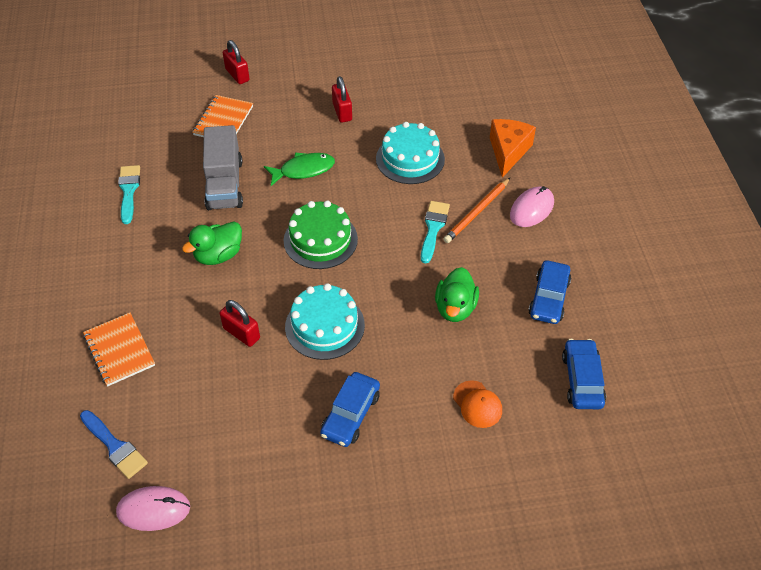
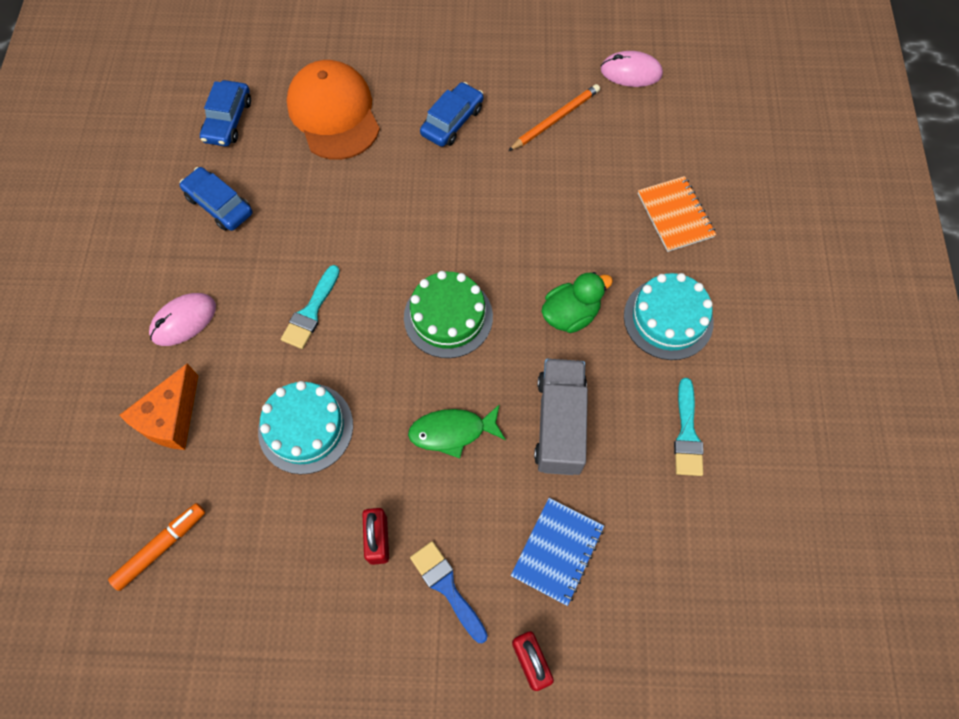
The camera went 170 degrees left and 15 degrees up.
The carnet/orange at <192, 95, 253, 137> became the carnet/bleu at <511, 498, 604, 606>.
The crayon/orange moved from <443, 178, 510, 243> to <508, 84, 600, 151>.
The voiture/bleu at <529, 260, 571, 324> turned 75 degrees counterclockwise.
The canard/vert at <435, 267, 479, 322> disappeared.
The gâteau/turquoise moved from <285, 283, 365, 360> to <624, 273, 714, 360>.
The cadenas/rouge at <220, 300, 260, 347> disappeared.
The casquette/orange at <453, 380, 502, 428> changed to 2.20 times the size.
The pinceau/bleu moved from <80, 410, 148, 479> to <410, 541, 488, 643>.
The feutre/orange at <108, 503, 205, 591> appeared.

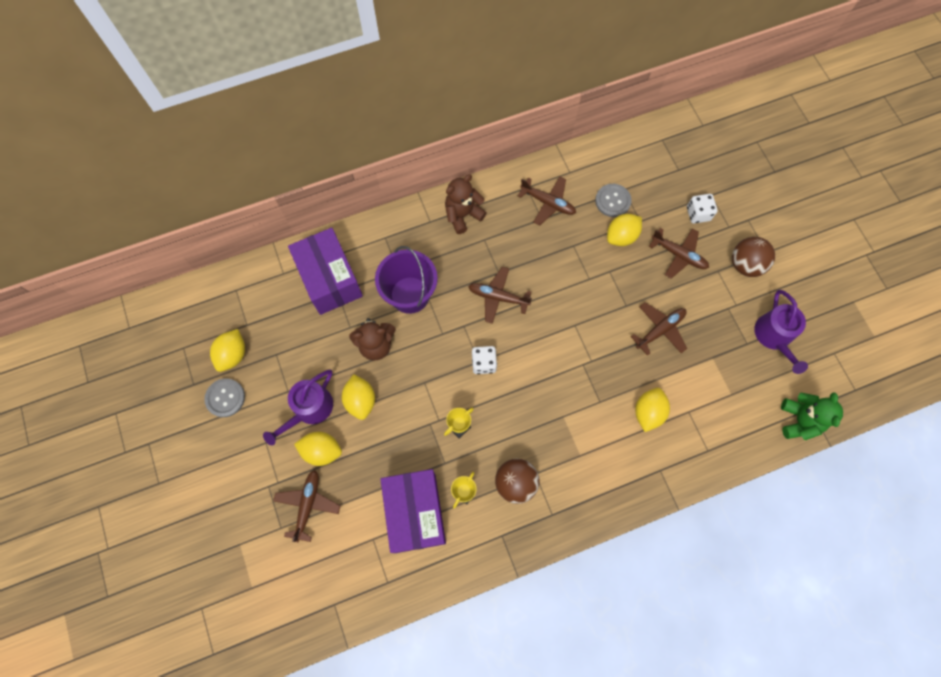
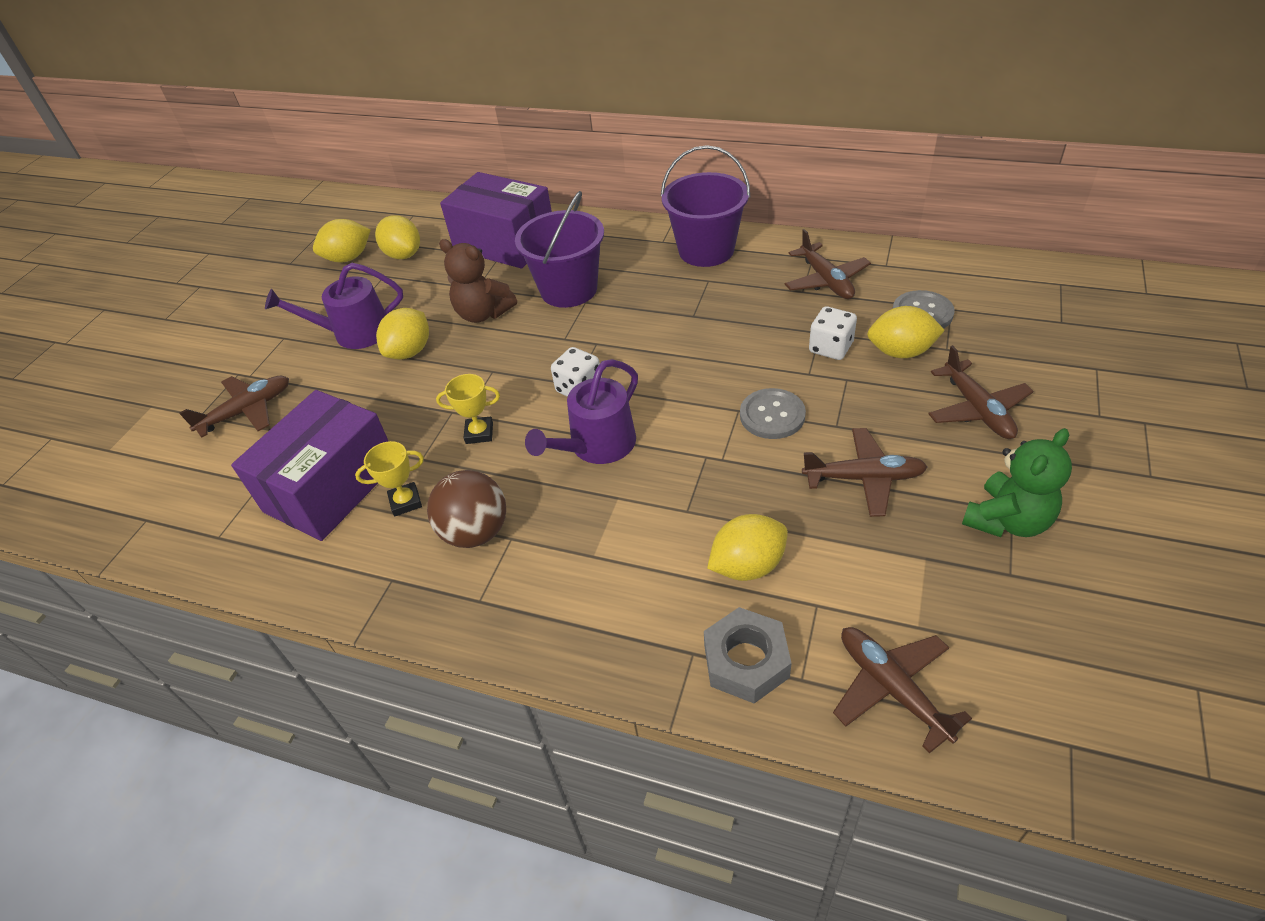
The camera went 45 degrees right and 25 degrees down.
The ours en peluche/marron at <445, 175, 487, 234> was replaced by the seau/violet at <661, 145, 750, 267>.
The dé/blanc moved from <687, 194, 717, 224> to <809, 306, 857, 360>.
The boîte/violet at <288, 228, 363, 315> turned 75 degrees counterclockwise.
The balle/marron at <732, 237, 775, 277> disappeared.
The avion/marron moved from <468, 267, 532, 324> to <833, 627, 972, 753>.
The arrosoir/violet moved from <754, 290, 808, 374> to <525, 359, 638, 464>.
The bouton/gris moved from <204, 378, 245, 417> to <740, 388, 806, 439>.
The ours en peluche/vert moved from <781, 392, 843, 440> to <962, 428, 1072, 537>.
The citron/jaune moved from <294, 432, 342, 466> to <375, 215, 420, 259>.
The écrou/gris at <704, 607, 792, 703> appeared.

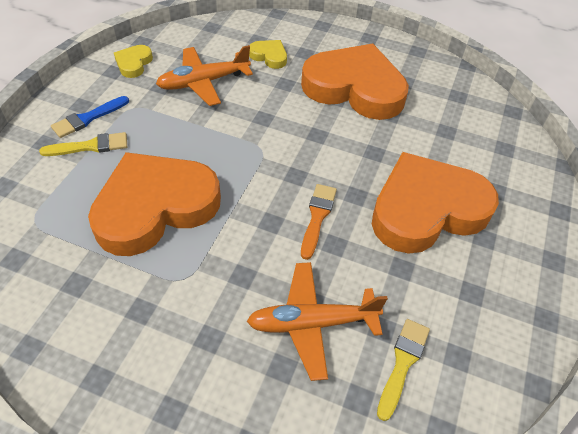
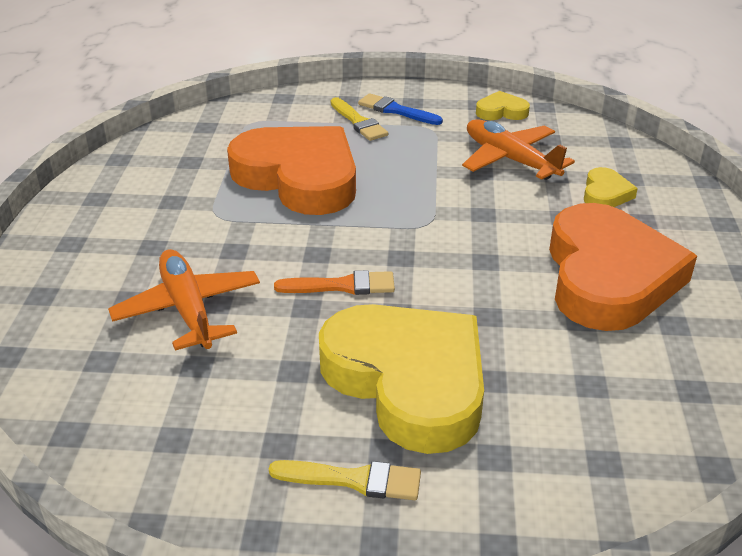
The camera went 75 degrees right and 15 degrees down.
The cœur/orange at <372, 152, 499, 254> became the cœur/jaune at <319, 304, 484, 454>.
The pinceau/jaune moved from <377, 319, 430, 421> to <269, 460, 421, 500>.

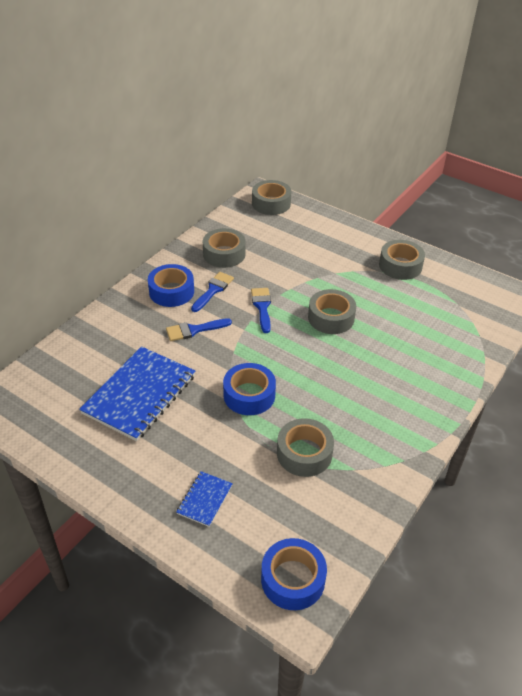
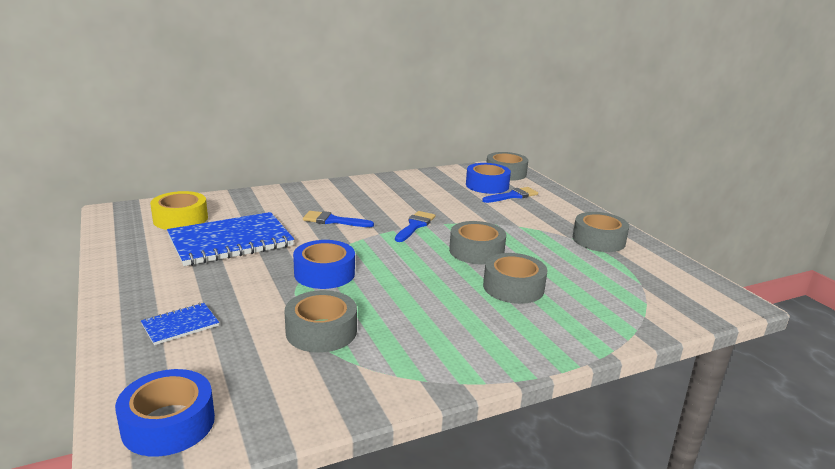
The camera went 30 degrees right and 20 degrees down.
The ruban adhésif/gris moved from <203, 228, 246, 268> to <483, 253, 548, 304>.
The ruban adhésif/bleu moved from <148, 264, 194, 307> to <466, 163, 511, 194>.
The pinceau/bleu moved from <191, 272, 234, 312> to <482, 187, 538, 203>.
The ruban adhésif/jaune at <150, 191, 208, 230> appeared.

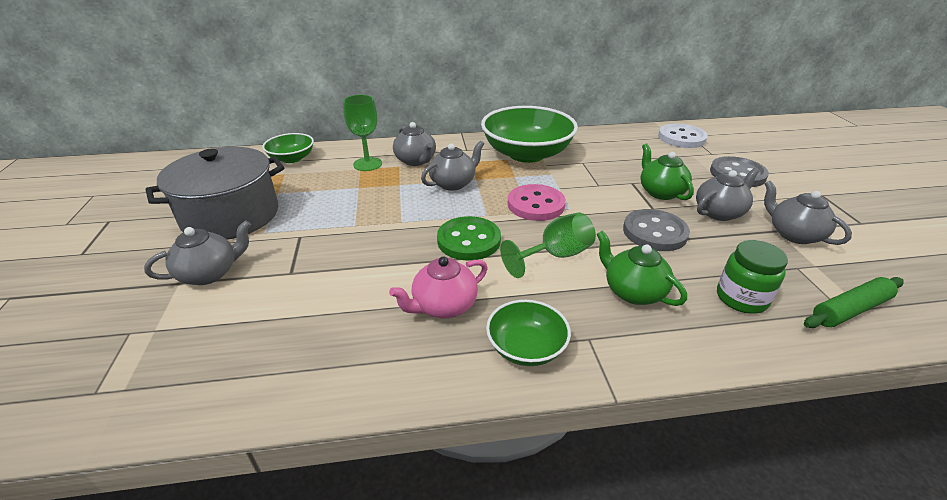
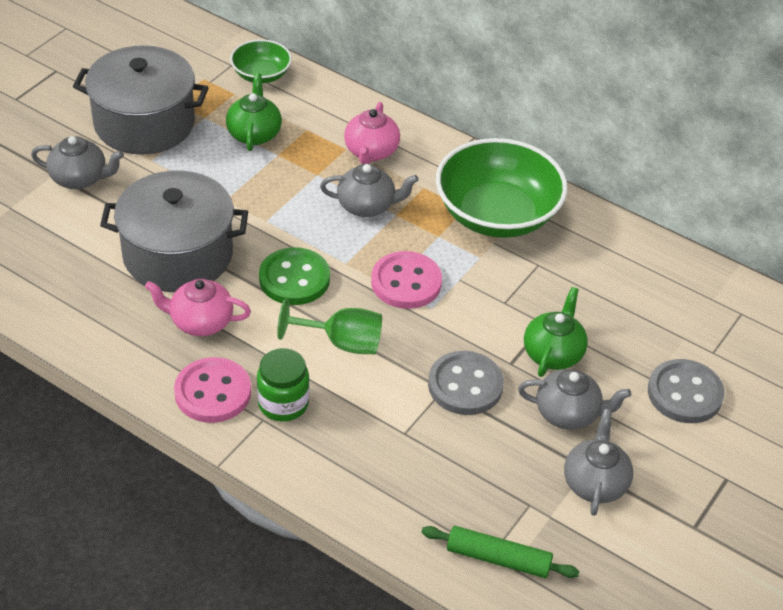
The camera went 40 degrees right and 10 degrees up.
The verre à pied/vert at <343, 95, 382, 171> disappeared.
The théière/gris at <393, 122, 436, 166> became the théière/rose at <344, 102, 400, 164>.
The bouton/blanc at <658, 124, 708, 148> disappeared.
The théière/vert moved from <597, 230, 687, 306> to <226, 73, 282, 151>.
The bocal/vert moved from <717, 240, 788, 314> to <257, 348, 309, 422>.
The bol/vert at <486, 300, 571, 366> was replaced by the bouton/rose at <174, 357, 251, 423>.
The marmite/gris at <100, 170, 248, 292> appeared.

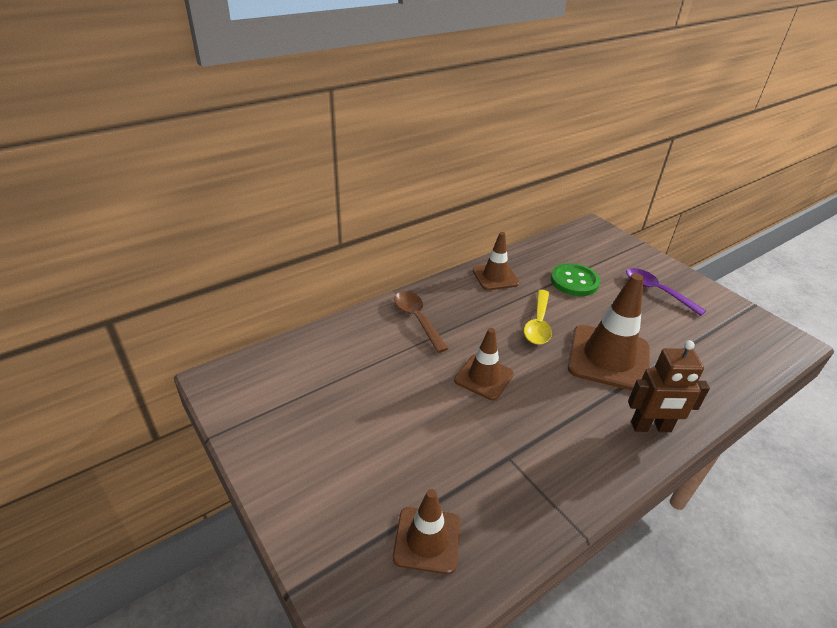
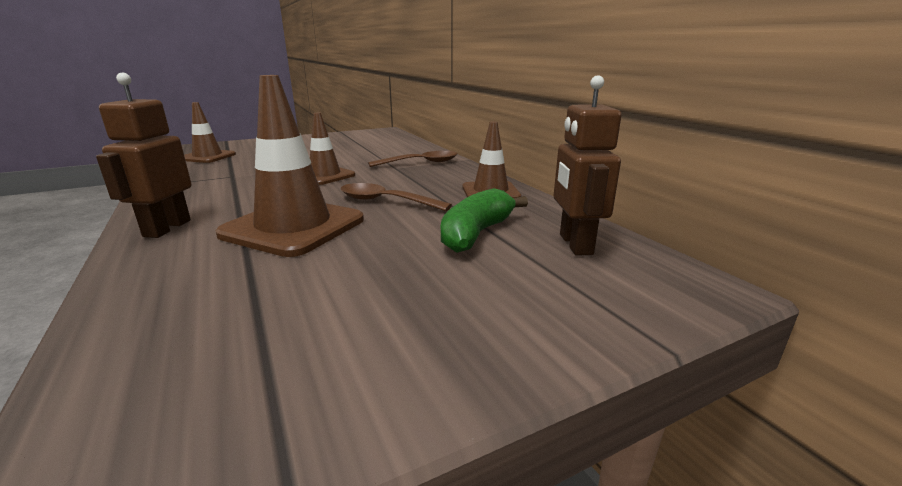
The camera went 100 degrees right and 15 degrees down.
The bouton/vert at <551, 263, 600, 296> was replaced by the banane/vert at <441, 188, 528, 253>.
The cuillère/violet at <626, 268, 706, 316> disappeared.
The cuillère/jaune at <524, 290, 552, 345> became the cuillère/marron at <341, 183, 452, 211>.
The robot/marron at <554, 75, 622, 256> appeared.

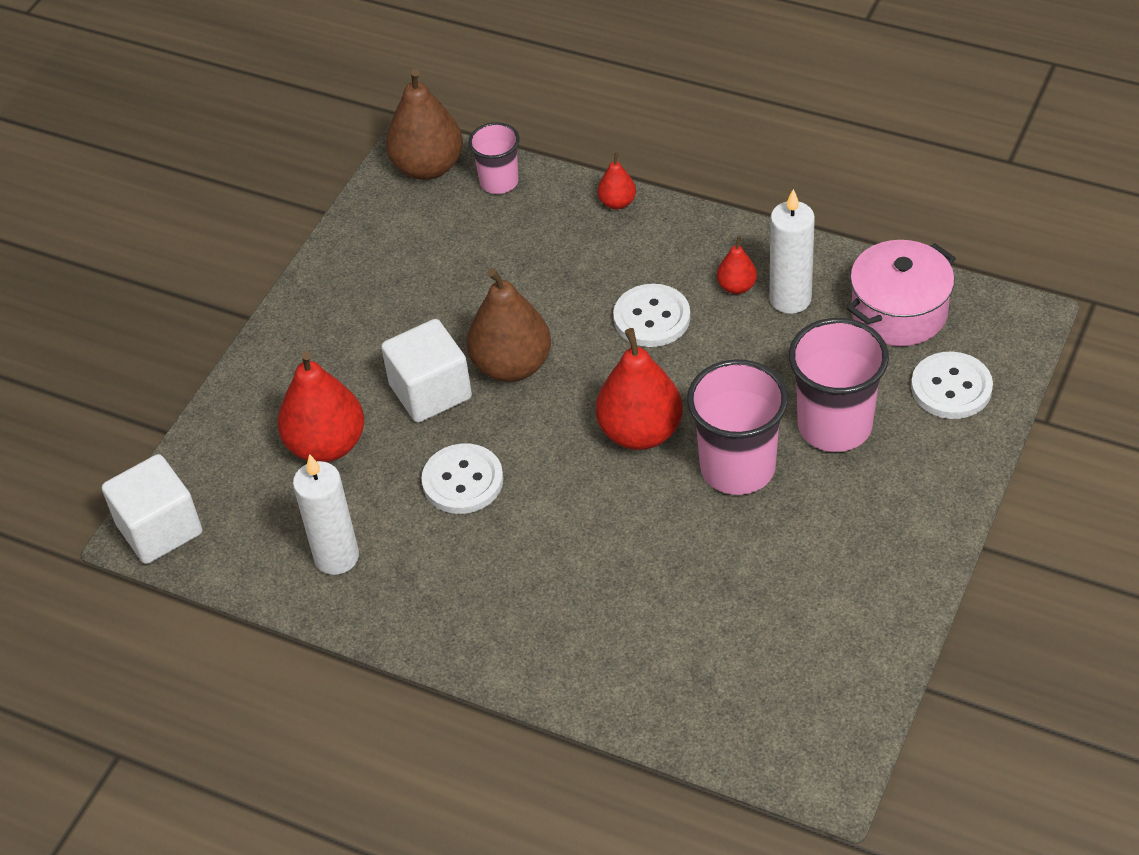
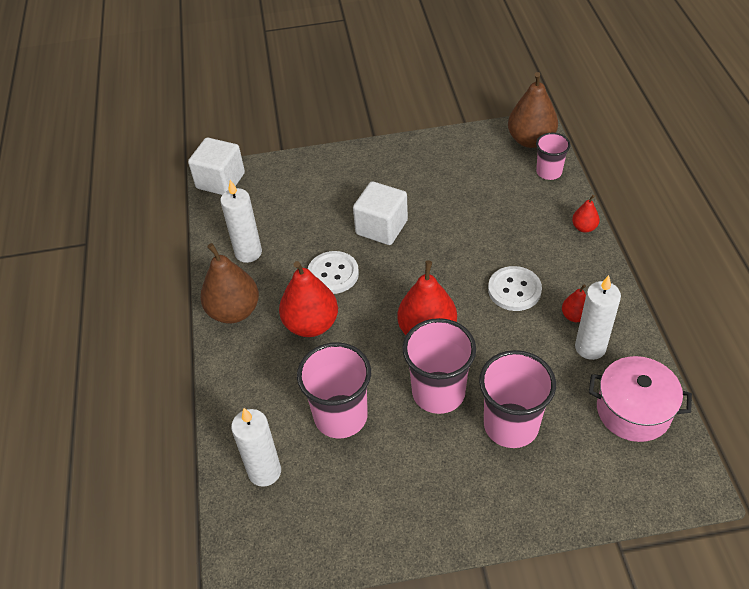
The camera went 55 degrees right and 0 degrees up.
The poire/marron moved from <467, 268, 551, 382> to <200, 243, 259, 324>.
The poire/rouge moved from <277, 351, 364, 462> to <279, 261, 338, 337>.
The bouton/blanc at <911, 352, 993, 419> disappeared.
The gobelet/rose at <297, 342, 371, 438> appeared.
The bougie/blanc at <231, 408, 281, 487> appeared.

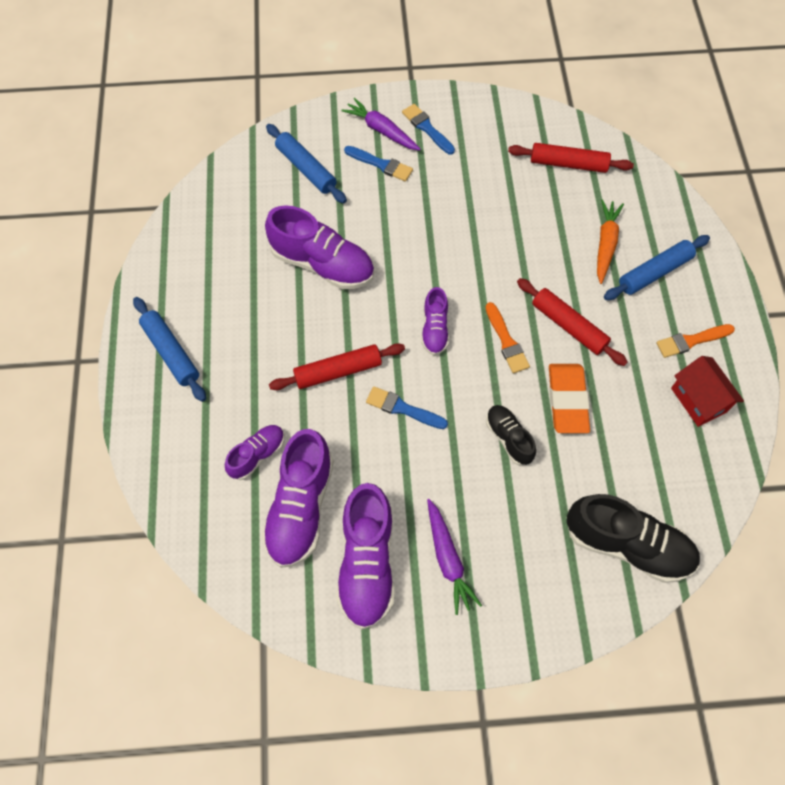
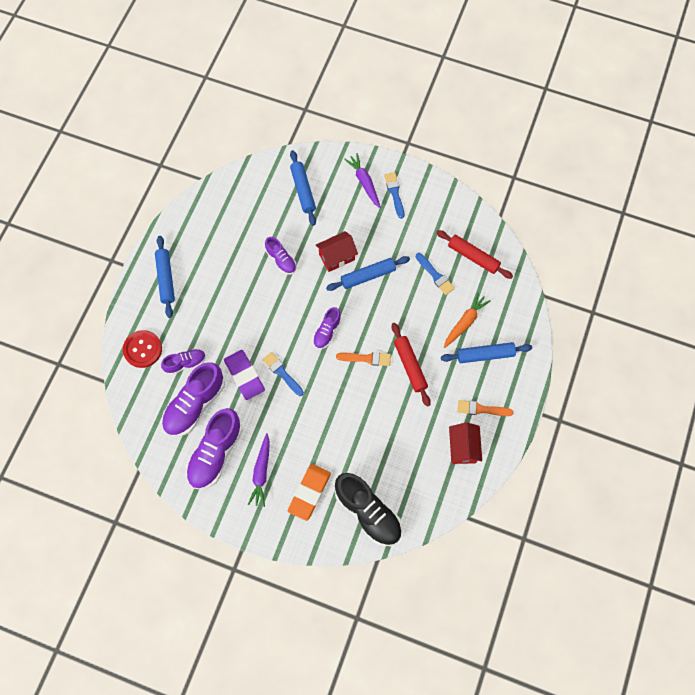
The camera went 25 degrees right and 5 degrees up.
The pinceau/bleu moved from <344, 146, 413, 182> to <416, 253, 455, 295>.
The chaussure/violet at <265, 205, 374, 289> changed to 0.55 times the size.
The pinceau/orange at <485, 302, 530, 373> turned 90 degrees counterclockwise.
The rouleau à pâtisserie/rouge at <269, 343, 405, 390> disappeared.
The gomme/orange moved from <549, 364, 590, 433> to <288, 464, 331, 521>.
The chaussure/noir at <486, 405, 536, 465> disappeared.
The maison/rouge at <316, 231, 358, 272> appeared.
The rouleau à pâtisserie/bleu at <326, 256, 410, 291> appeared.
The bouton/rouge at <123, 330, 162, 368> appeared.
The gomme/violet at <224, 350, 265, 400> appeared.

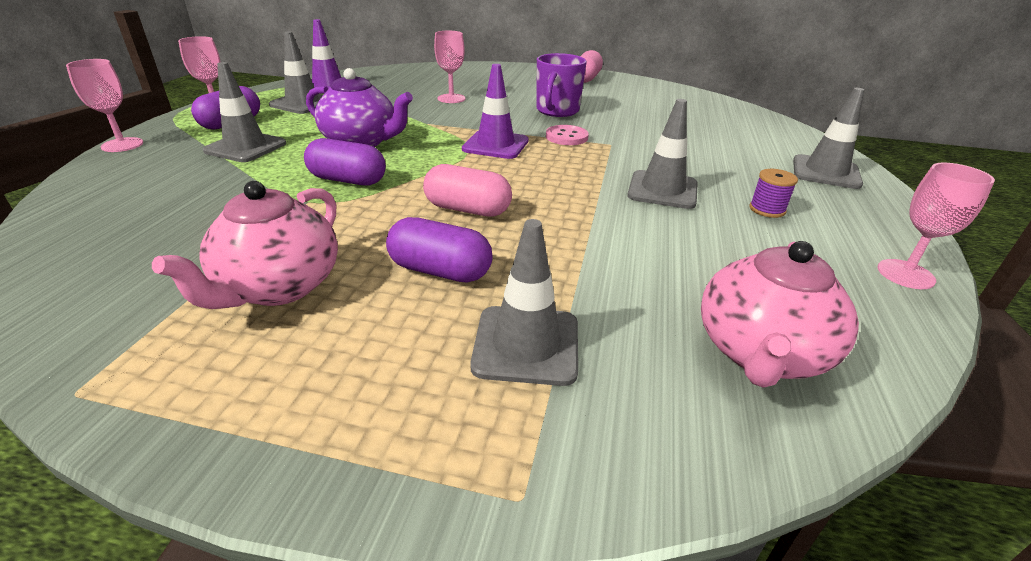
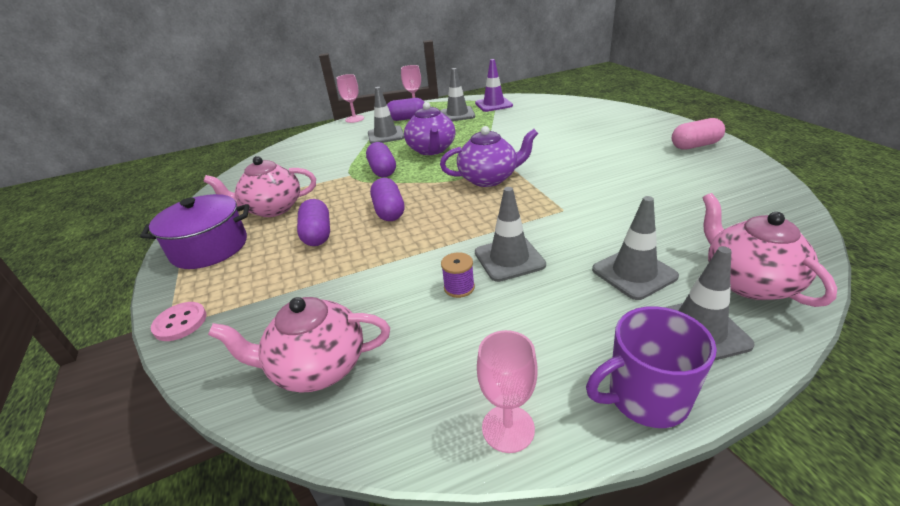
The camera went 60 degrees right and 0 degrees up.
The verre à pied/rose at <434, 31, 466, 103> disappeared.
The tasse/violet moved from <537, 53, 587, 117> to <586, 306, 717, 428>.
The cône de chantier/violet at <462, 64, 529, 159> was replaced by the théière/violet at <440, 126, 538, 187>.
The bouton/rose moved from <546, 125, 589, 145> to <151, 302, 206, 341>.
The gélule/rose at <423, 164, 512, 216> became the gélule/violet at <370, 178, 404, 221>.
The bobine/violet moved from <749, 169, 798, 218> to <441, 252, 475, 298>.
The cône de chantier/gris moved from <470, 219, 578, 386> to <592, 196, 679, 300>.
The théière/rose at <702, 193, 837, 307> appeared.
The marmite/violet at <140, 194, 249, 269> appeared.

